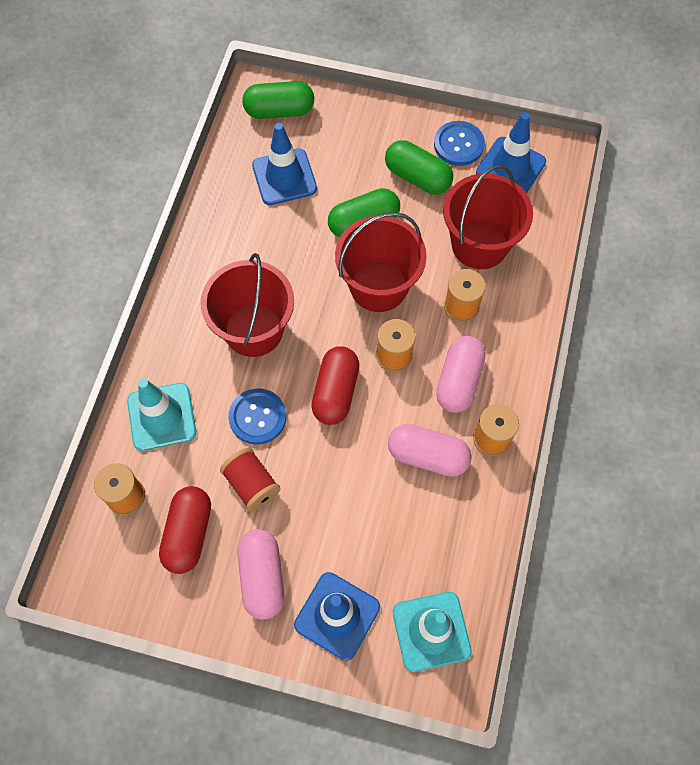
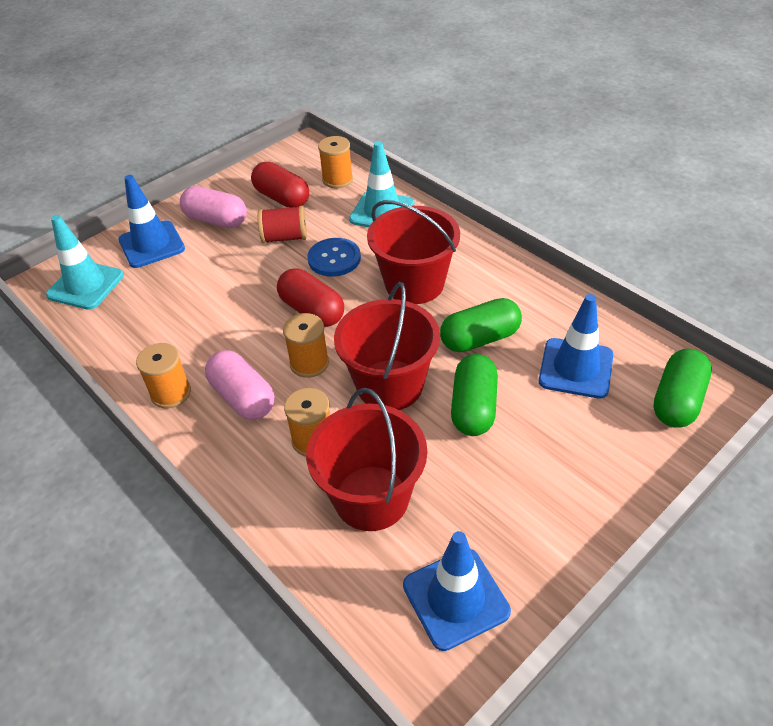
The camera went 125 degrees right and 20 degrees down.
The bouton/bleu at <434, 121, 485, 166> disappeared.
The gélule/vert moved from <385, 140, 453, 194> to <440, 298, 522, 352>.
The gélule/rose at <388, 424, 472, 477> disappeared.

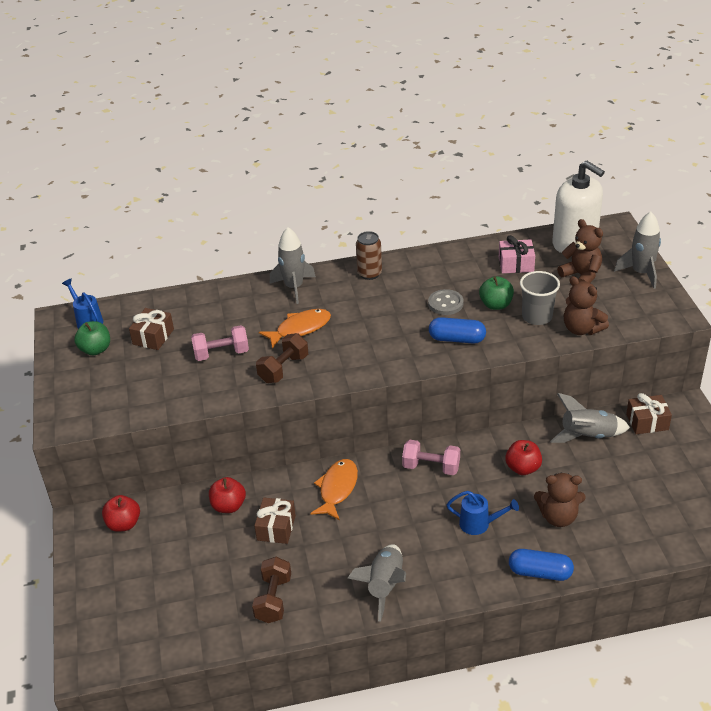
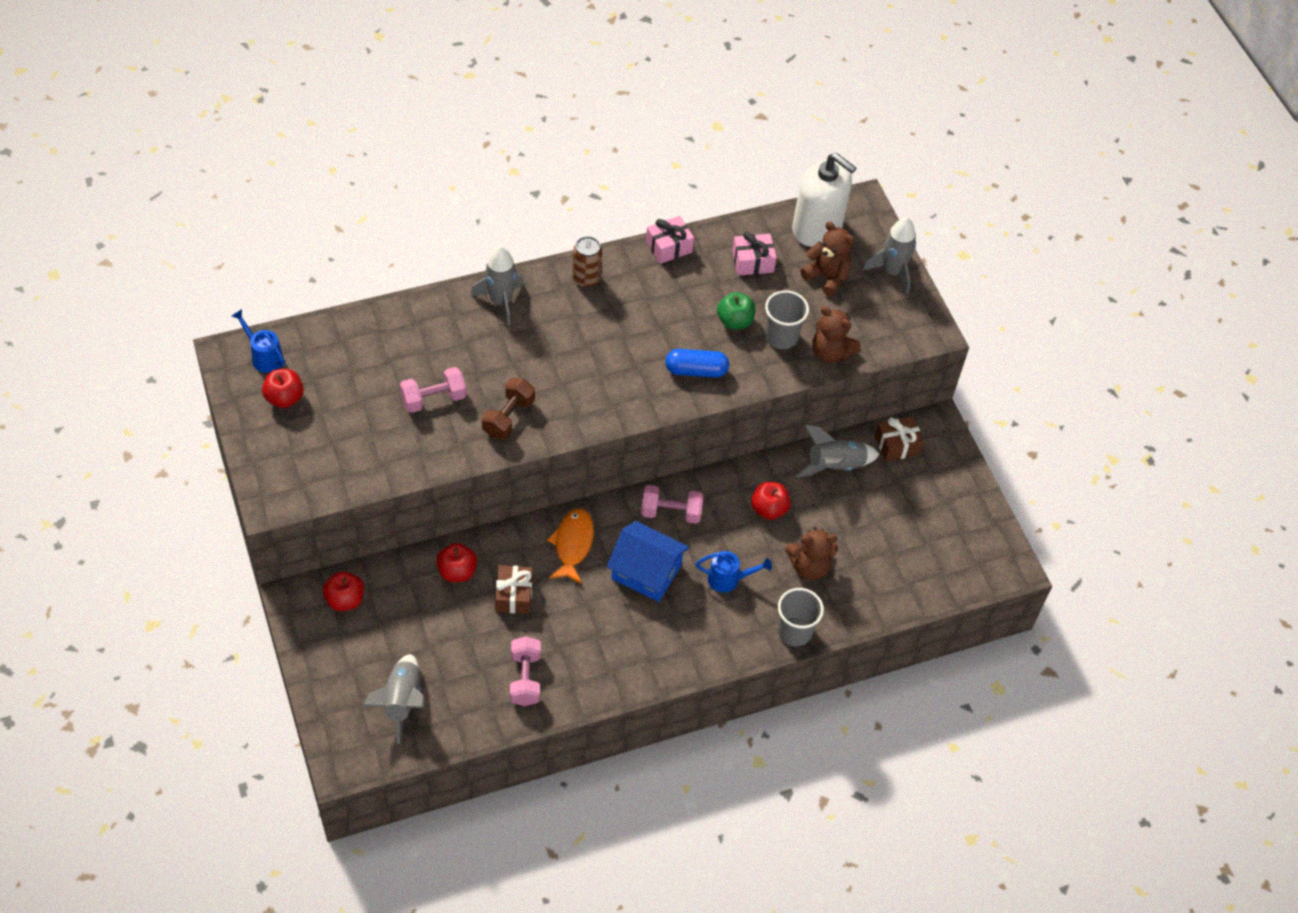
The camera went 15 degrees left and 15 degrees up.
The bouton/gris at <428, 289, 464, 315> disappeared.
The cadeau/marron at <129, 308, 174, 350> disappeared.
The poisson/orange at <259, 309, 331, 349> disappeared.
The pomme/vert at <74, 321, 110, 355> became the pomme/rouge at <262, 369, 304, 408>.
The fusée/gris moved from <348, 544, 406, 622> to <363, 654, 425, 744>.
The gélule/bleu at <509, 549, 574, 581> was replaced by the gobelet/gris at <777, 588, 824, 647>.
The haltère/marron at <252, 557, 291, 623> became the haltère/rose at <510, 636, 541, 706>.
The cadeau/rose at <646, 216, 694, 264> appeared.
The maison/bleu at <607, 521, 689, 602> appeared.

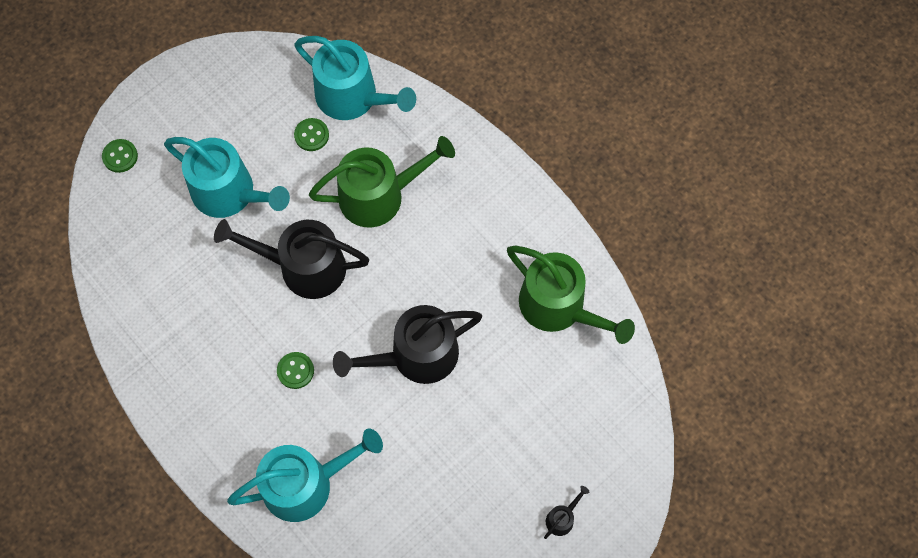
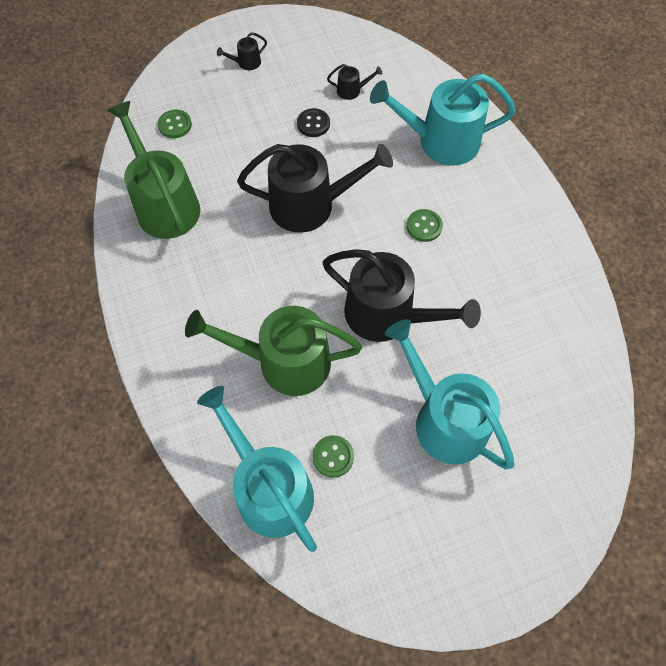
The camera went 160 degrees left and 5 degrees down.
The bouton/vert moved from <102, 139, 138, 173> to <158, 110, 192, 138>.
The arrosoir/noir at <327, 64, 382, 100> appeared.
The bouton/noir at <297, 108, 330, 137> appeared.

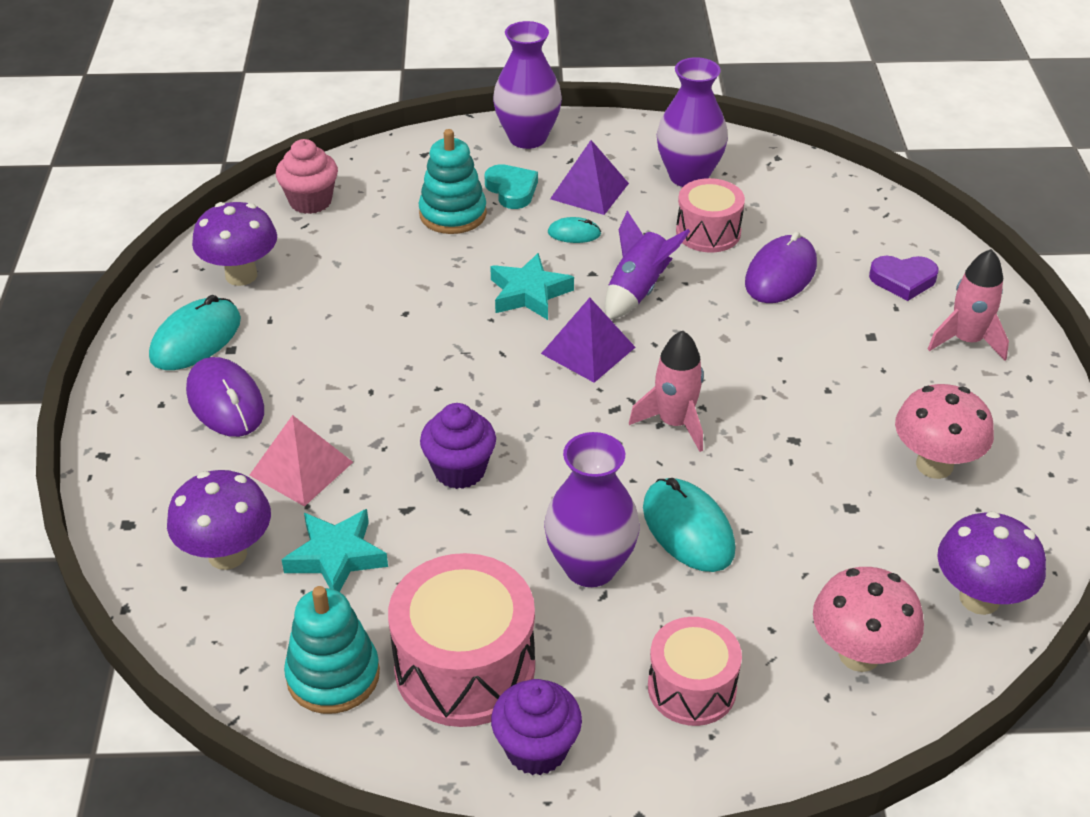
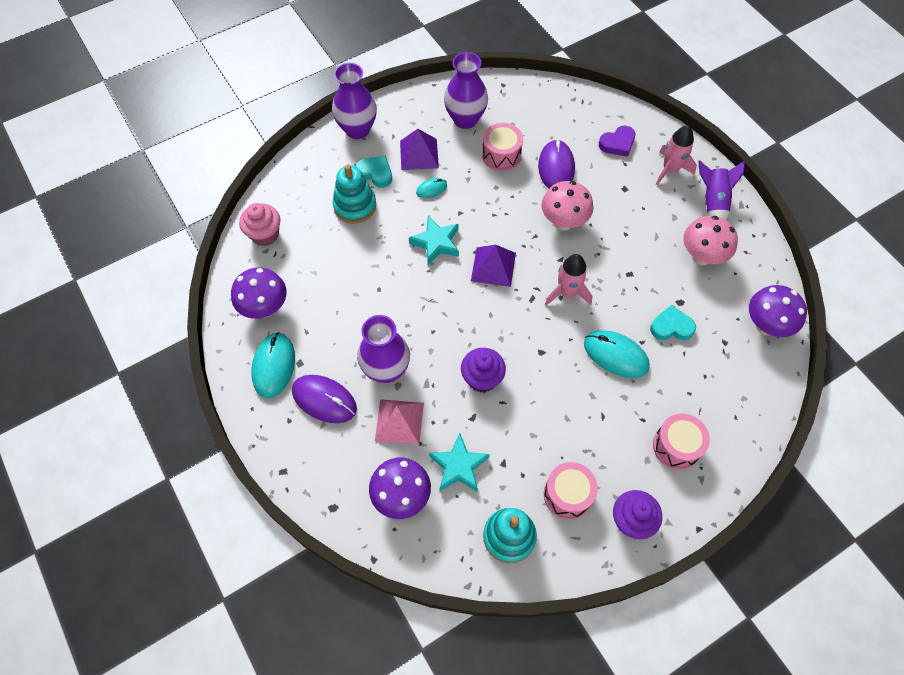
The camera went 30 degrees left and 20 degrees up.
The fusée/violet moved from <605, 211, 690, 320> to <698, 160, 745, 220>.
The vase/violet moved from <544, 432, 640, 587> to <357, 315, 410, 383>.
The tambour/rose at <388, 553, 535, 727> changed to 0.62 times the size.
The champignon/rose moved from <813, 567, 924, 672> to <541, 181, 593, 231>.
The cœur/turquoise at <650, 305, 696, 340> appeared.

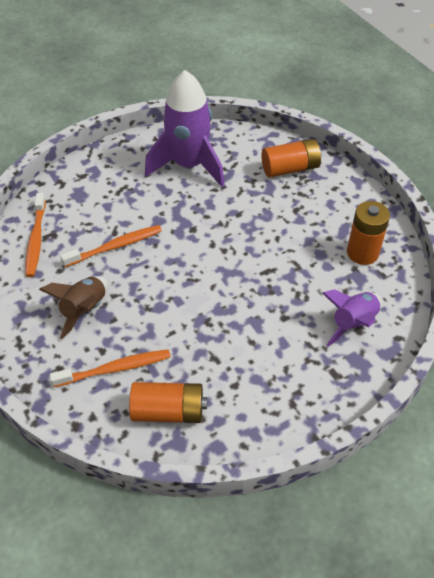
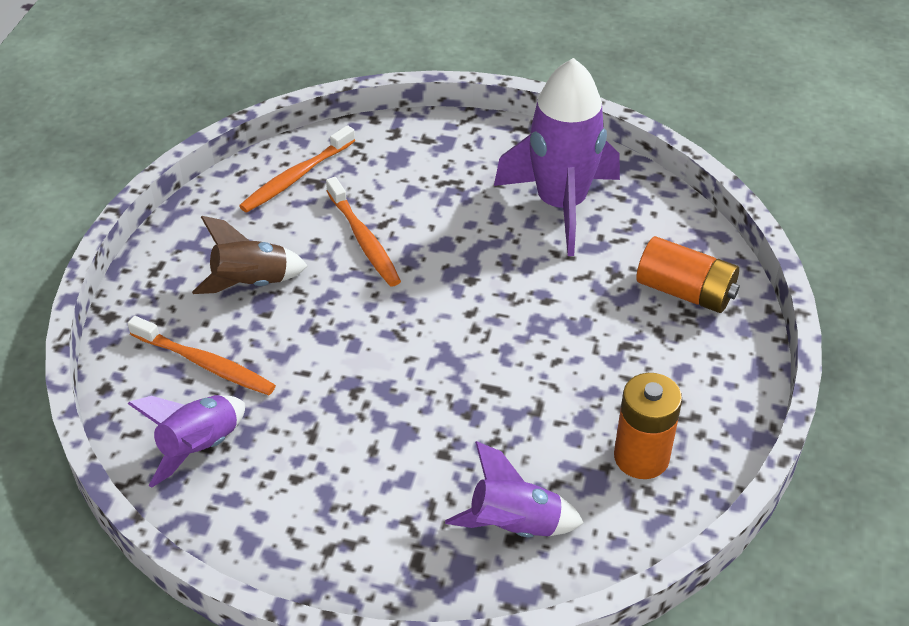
The camera went 45 degrees right and 5 degrees down.
The brosse à dents/orange at <60, 225, 162, 267> turned 45 degrees clockwise.
The pile/orange at <129, 382, 207, 423> was replaced by the fusée/violet at <127, 395, 245, 488>.

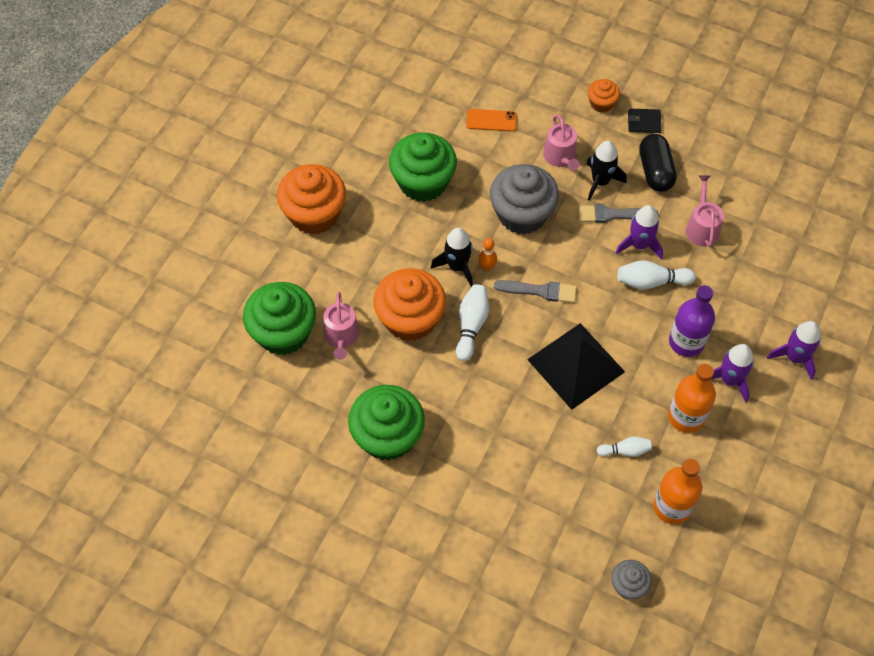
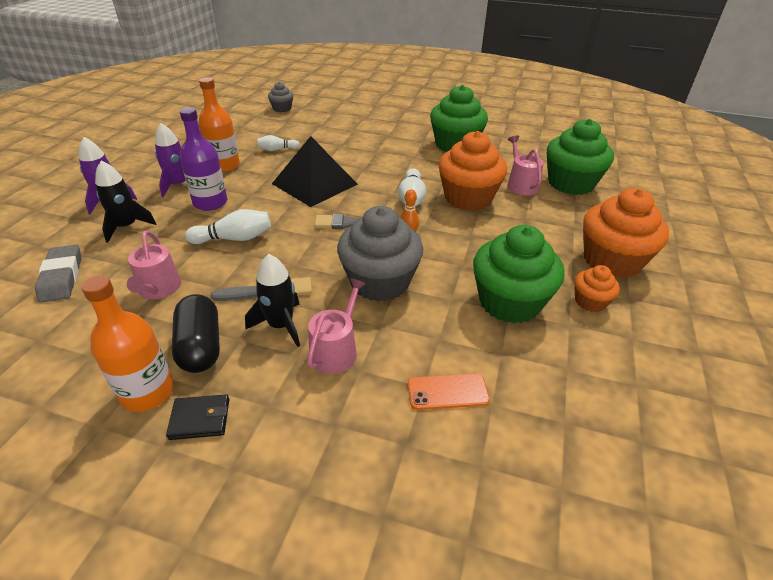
The camera went 170 degrees right and 20 degrees down.
The muffin/orange moved from <588, 79, 620, 113> to <574, 265, 620, 312>.
The arrosoir/rose at <543, 115, 579, 171> turned 45 degrees clockwise.
The fusée/violet at <615, 205, 663, 260> disappeared.
The fusée/noir moved from <431, 228, 473, 287> to <95, 160, 156, 243>.
The bouteille/orange moved from <653, 459, 702, 524> to <81, 275, 174, 412>.
The gomme/gris at <35, 245, 81, 303> appeared.

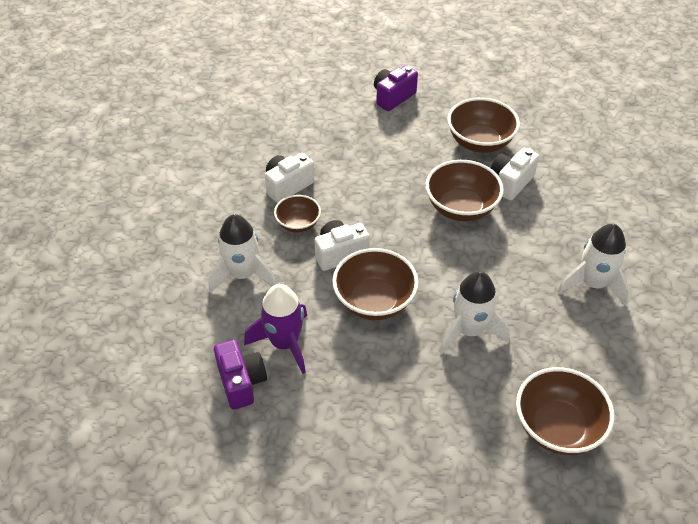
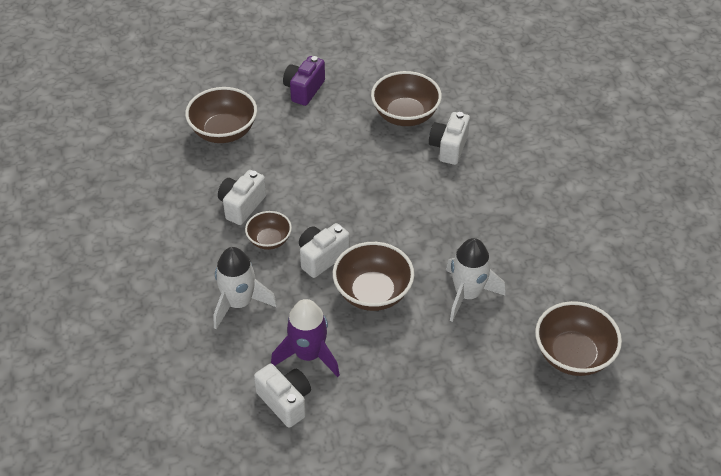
The camera went 20 degrees left and 0 degrees up.
The bol/marron moved from <426, 160, 504, 222> to <185, 87, 257, 143>.
The fusée/blanc at <557, 224, 630, 306> disappeared.
The appareil photo/violet at <214, 340, 267, 410> became the appareil photo/blanc at <254, 364, 311, 428>.

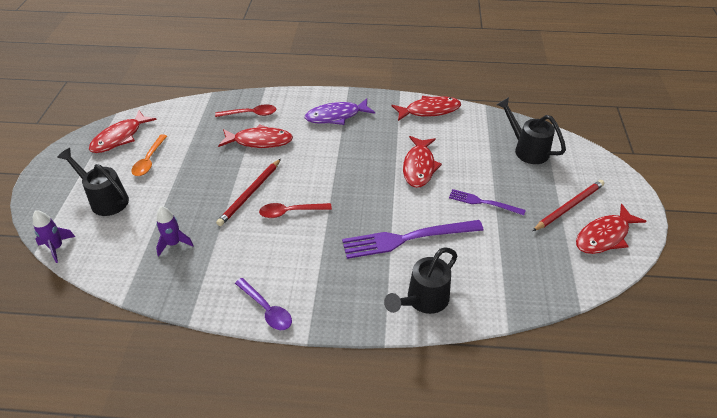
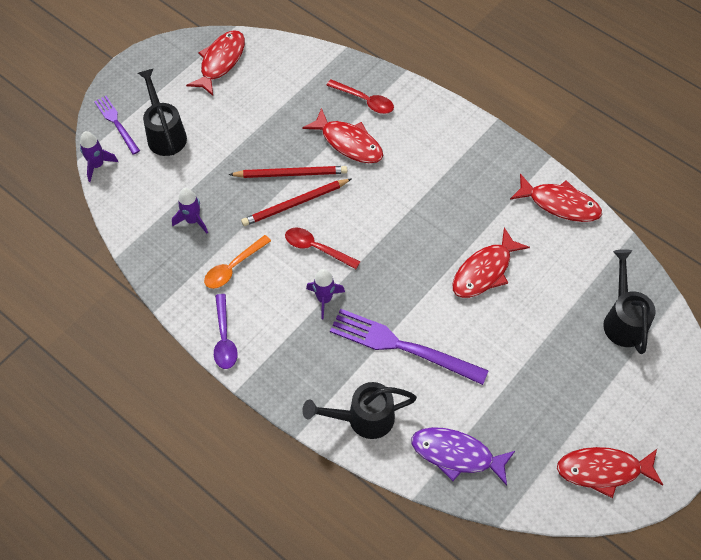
The camera went 35 degrees right and 15 degrees up.
The poisson/violet moved from <305, 98, 375, 125> to <411, 427, 515, 486>.
The poisson/rouge at <89, 110, 157, 153> turned 135 degrees clockwise.
The cuillère/orange moved from <131, 134, 167, 176> to <204, 235, 271, 289>.
The crayon/rouge moved from <533, 180, 604, 231> to <228, 166, 347, 178>.
The fourchette/violet moved from <449, 189, 526, 215> to <94, 96, 140, 155>.
The fusée/violet at <306, 269, 345, 319> appeared.

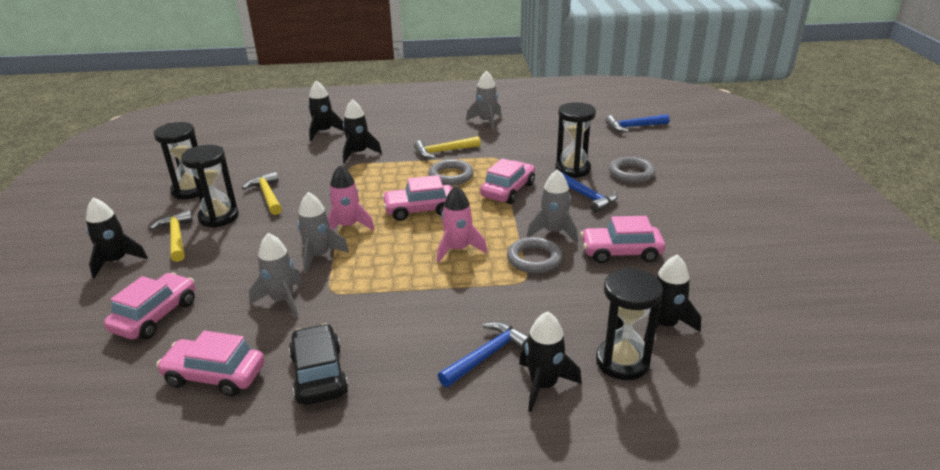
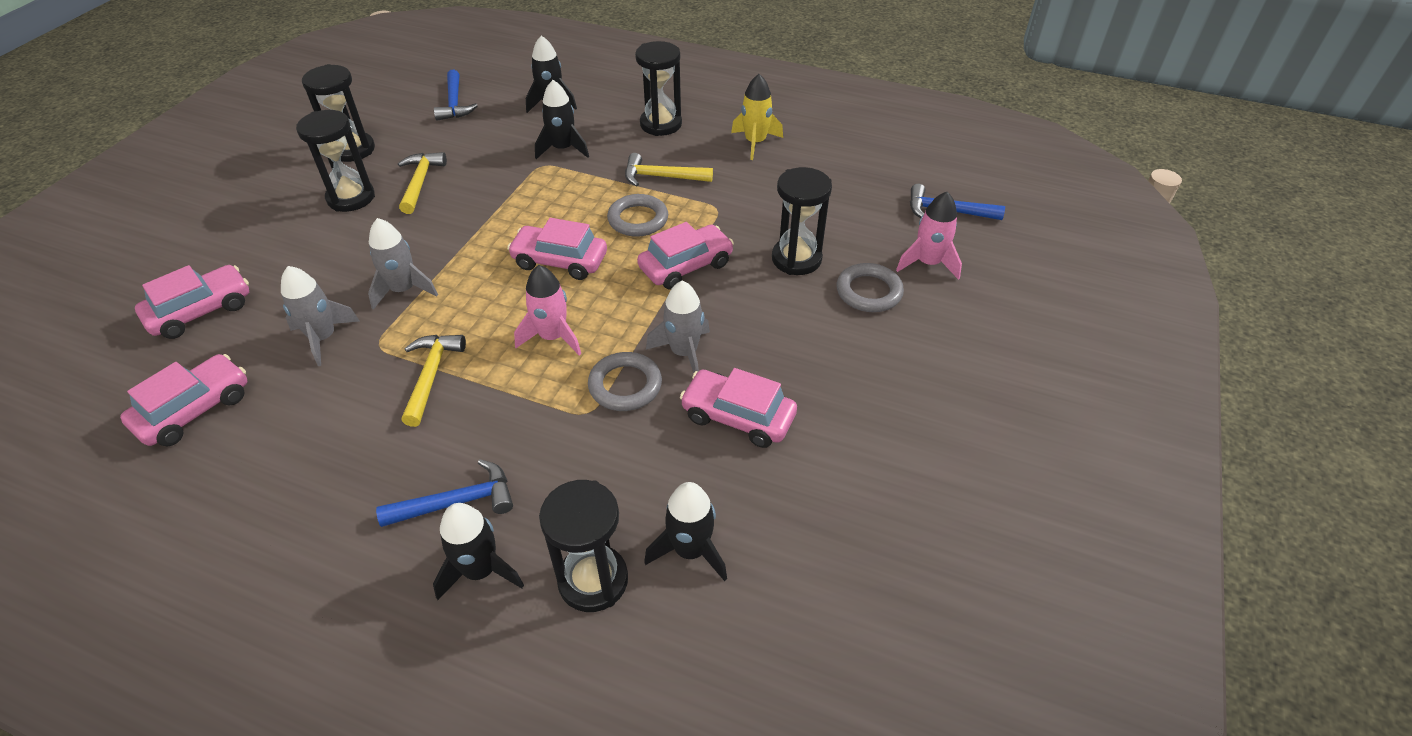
The camera went 25 degrees right and 15 degrees up.
The fusée/gris at <466, 71, 502, 131> became the fusée/jaune at <731, 74, 783, 160>.
The fusée/rose moved from <328, 165, 375, 231> to <896, 192, 962, 280>.
The marteau/bleu moved from <560, 171, 618, 212> to <434, 70, 478, 121>.
The fusée/noir at <86, 198, 148, 278> disappeared.
The marteau/jaune moved from <150, 210, 193, 262> to <401, 335, 466, 427>.
The voiture/noir at <289, 323, 348, 405> disappeared.
The voiture/rose at <156, 331, 265, 397> turned 90 degrees clockwise.
The sablier/noir at <635, 41, 682, 136> appeared.

